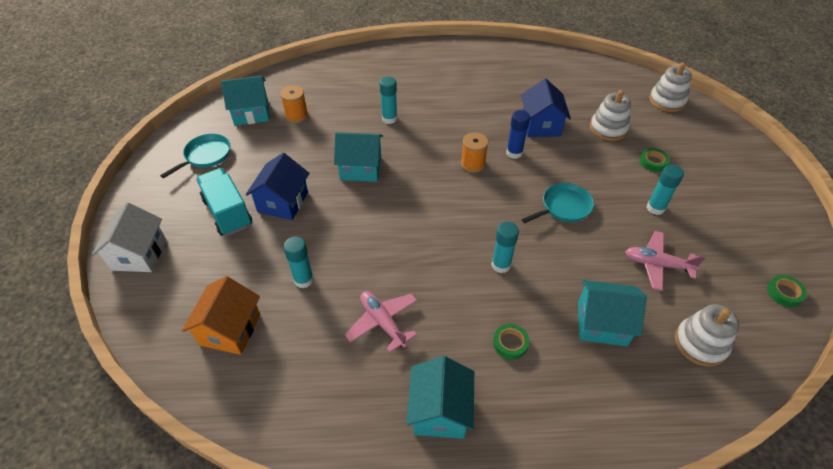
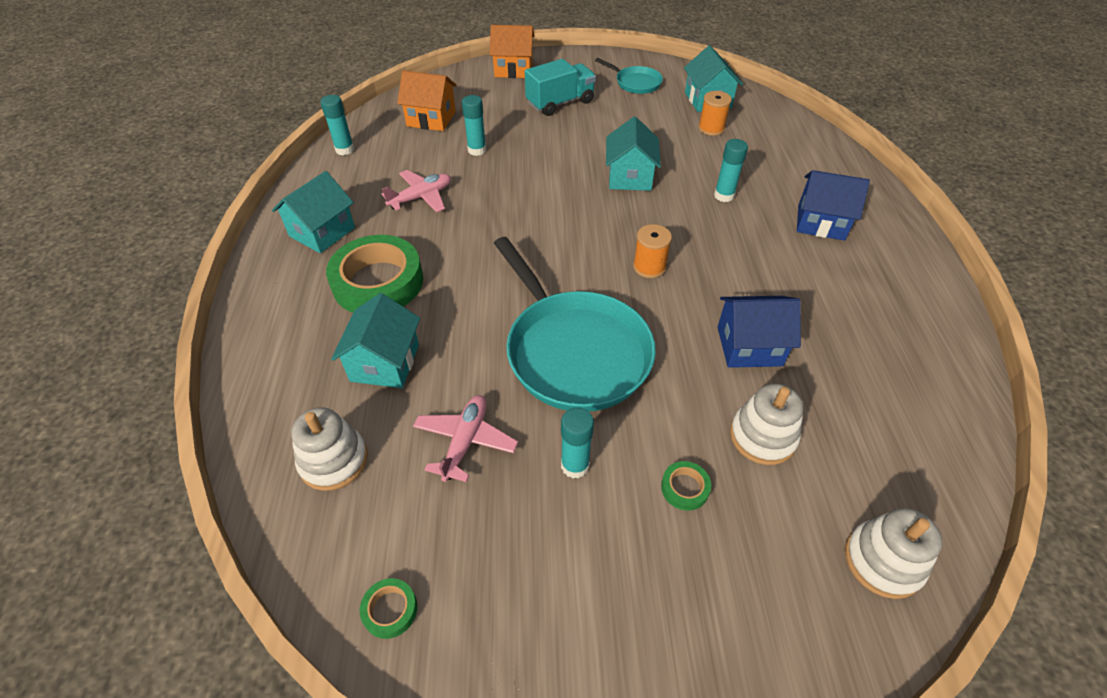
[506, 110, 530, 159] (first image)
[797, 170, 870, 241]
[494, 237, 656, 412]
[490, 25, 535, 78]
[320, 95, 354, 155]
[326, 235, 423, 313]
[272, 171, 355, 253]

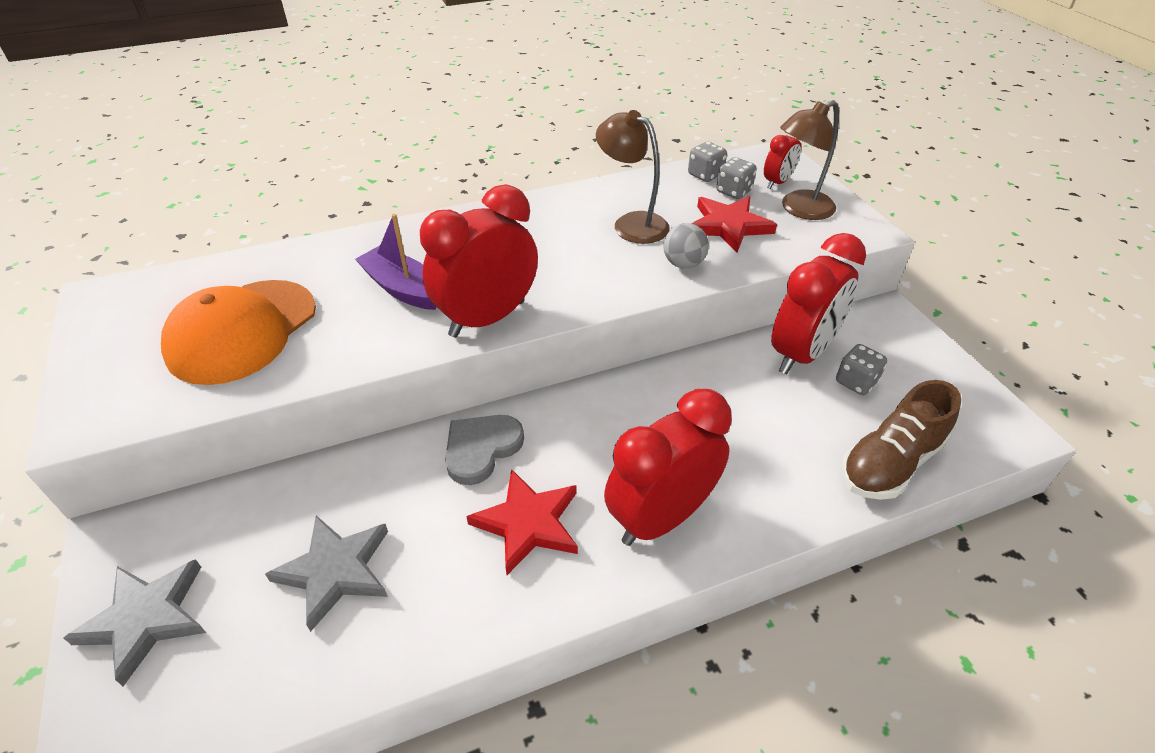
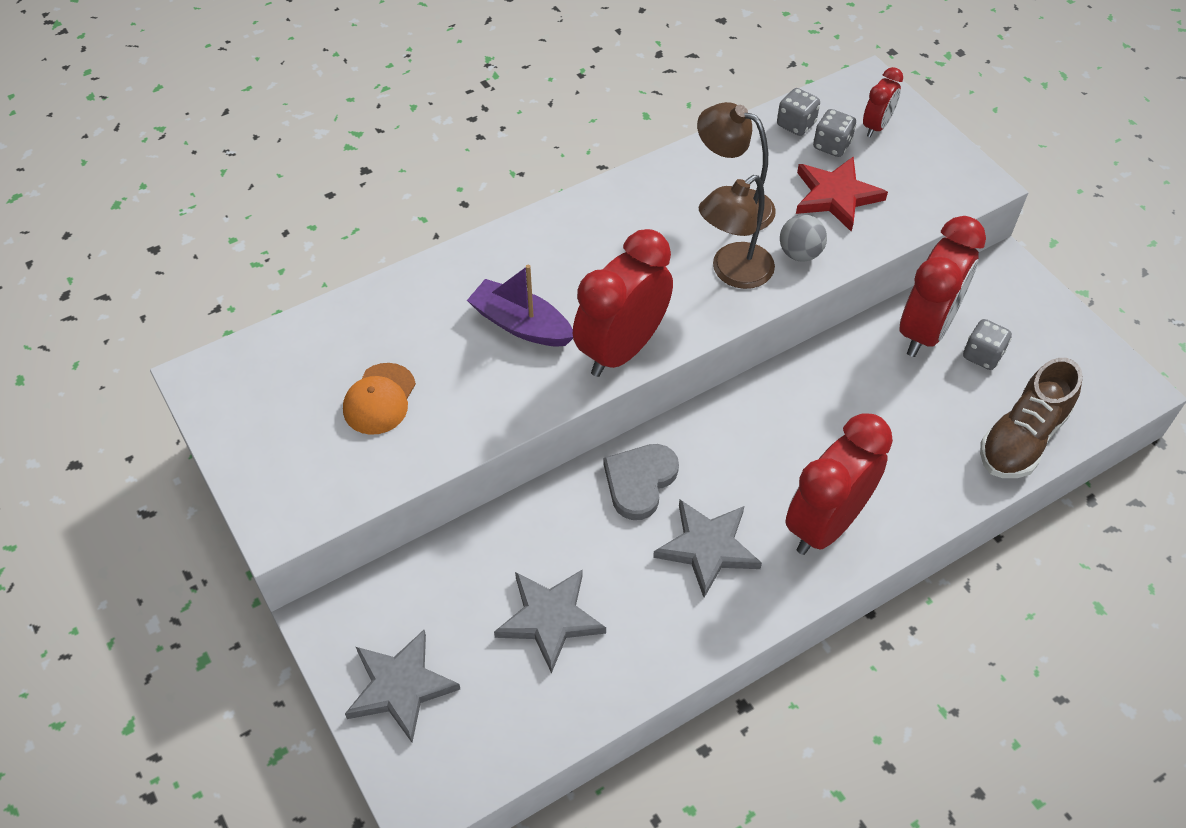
[699, 175, 775, 289]
[343, 363, 416, 435]
[653, 500, 762, 598]

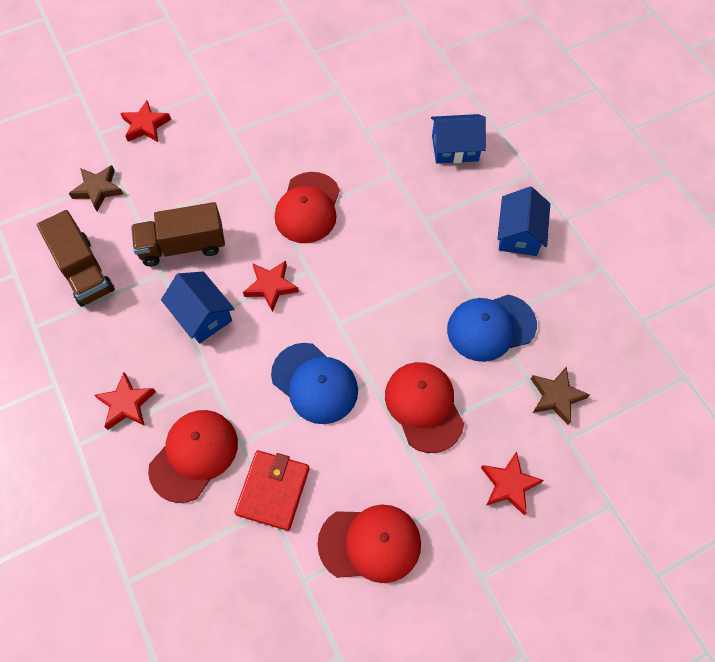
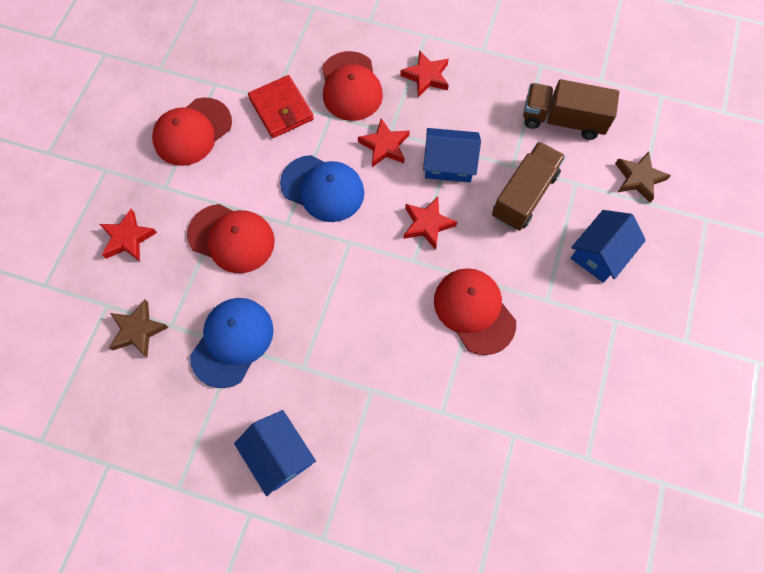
[358, 118, 410, 167]
[571, 210, 646, 283]
[280, 155, 364, 222]

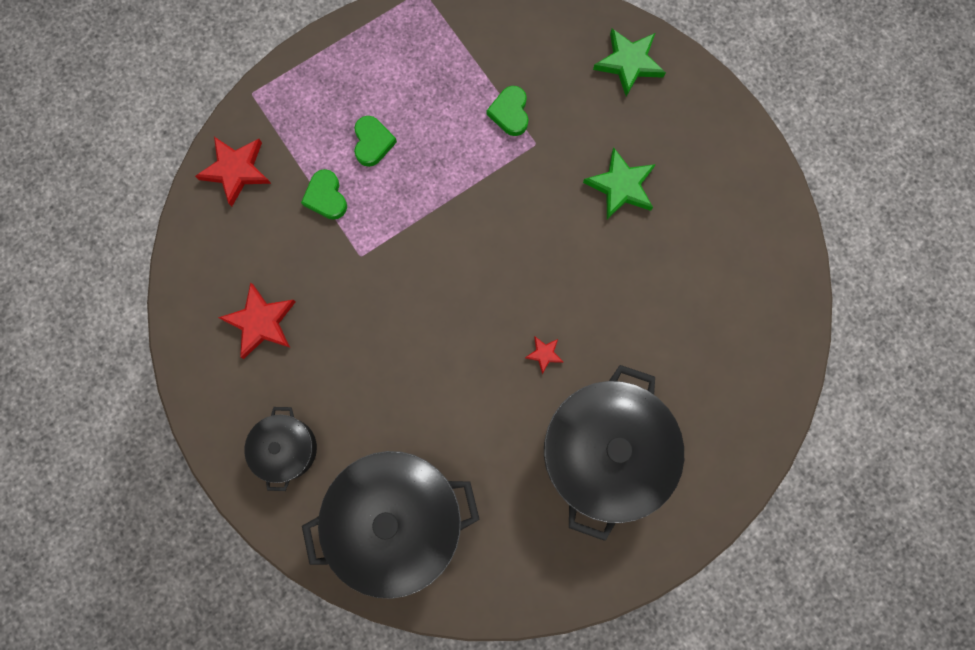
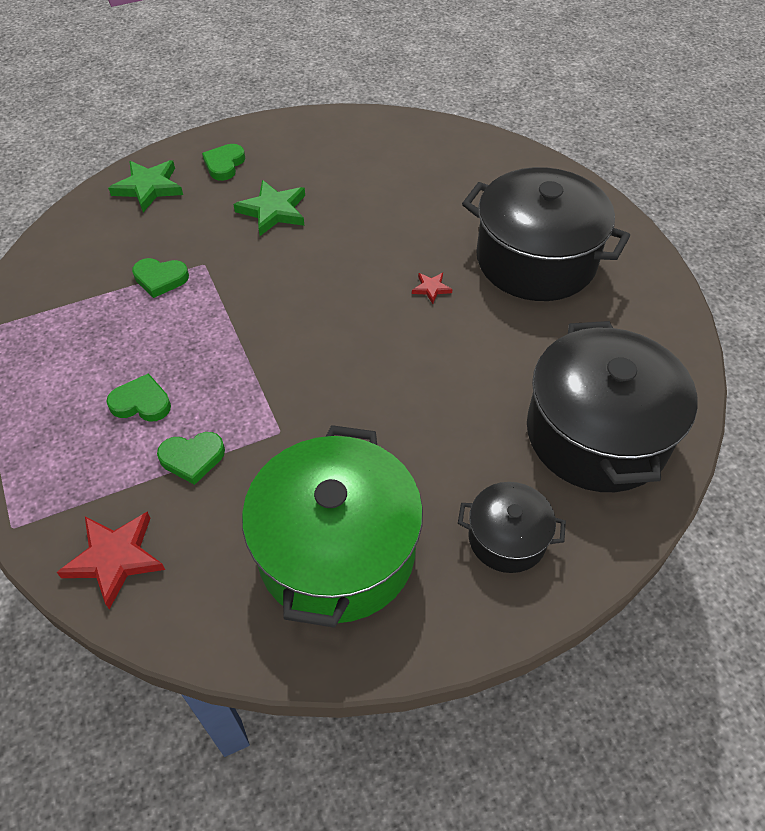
[242, 425, 423, 628]
[202, 144, 245, 181]

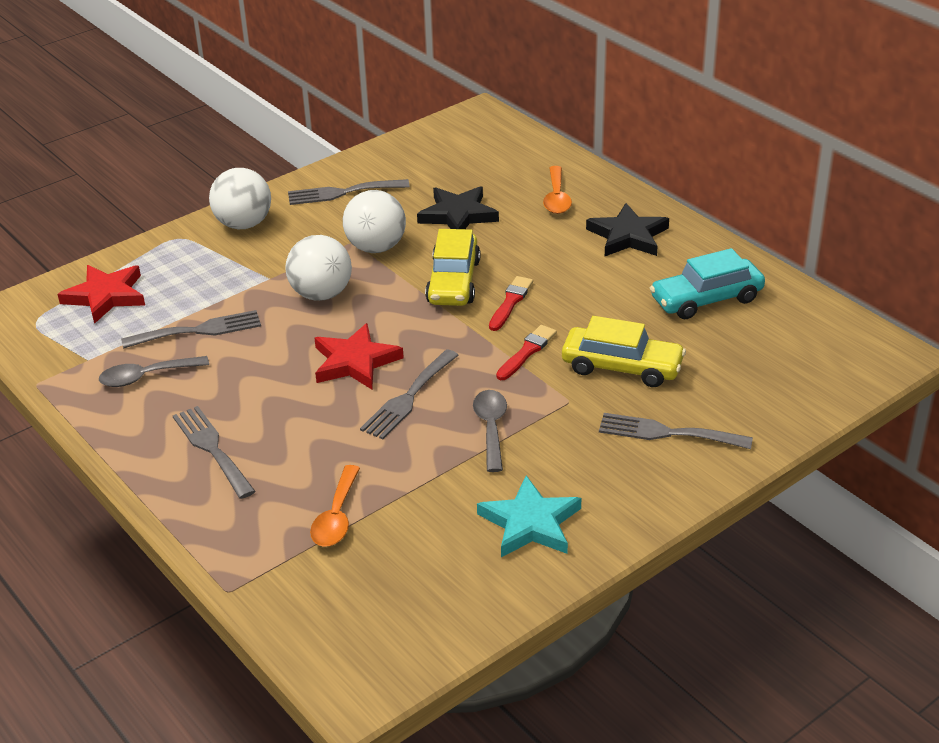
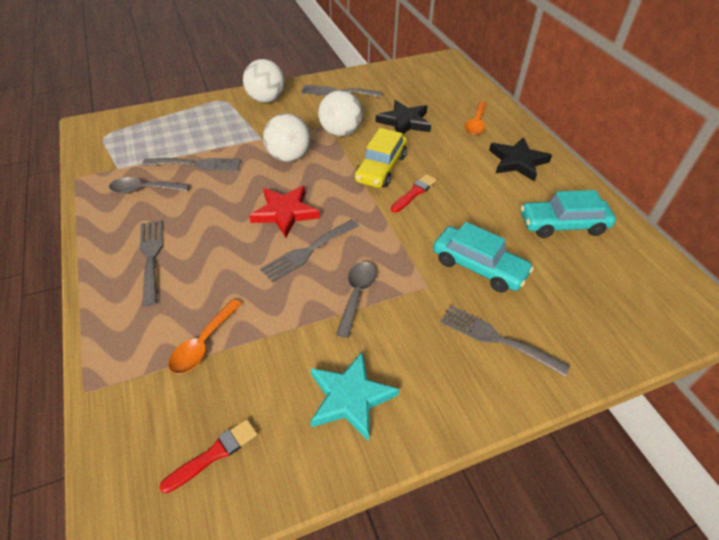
[58, 265, 145, 324] (first image)
[433, 222, 534, 292]
[159, 419, 258, 494]

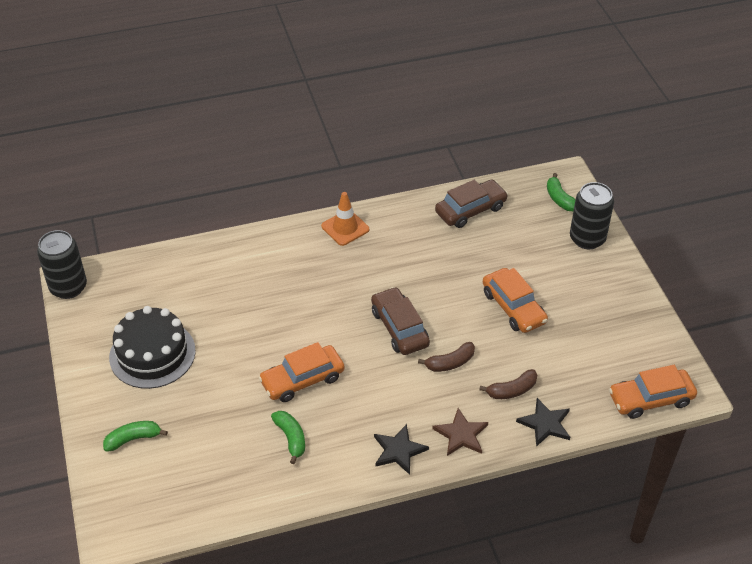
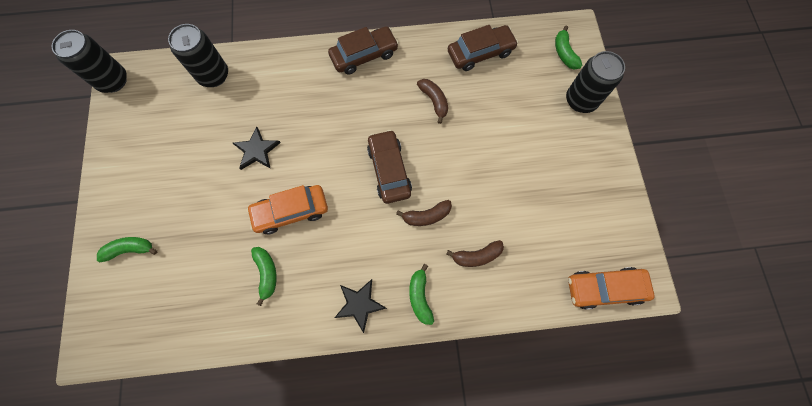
[328, 26, 399, 74]
[483, 268, 548, 333] (first image)
[109, 306, 196, 389] (first image)
[233, 127, 281, 170]
[409, 264, 434, 325]
[168, 24, 228, 87]
[417, 79, 448, 124]

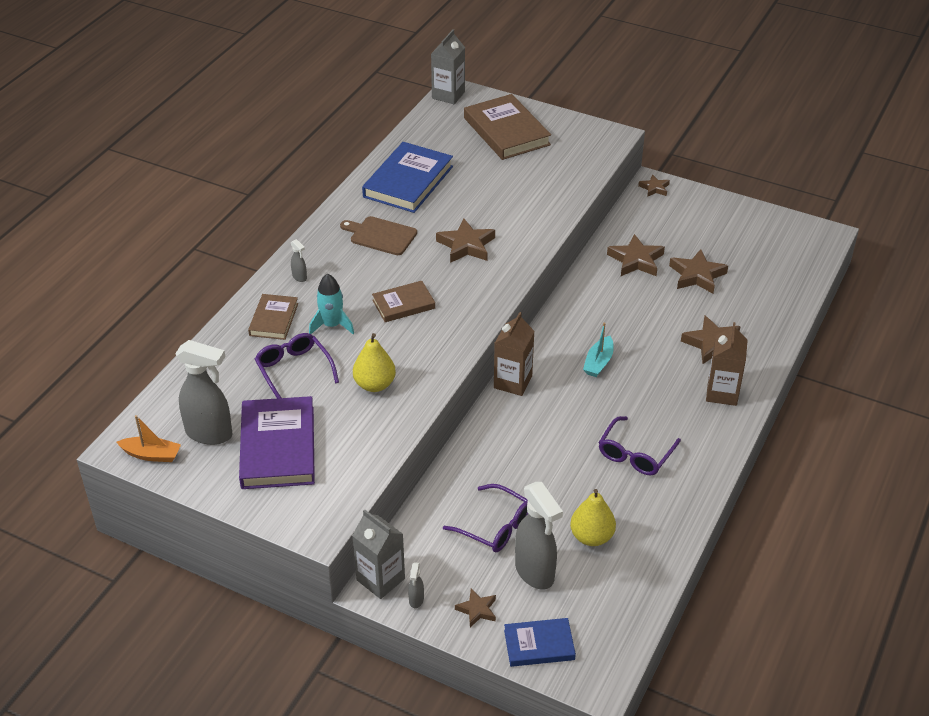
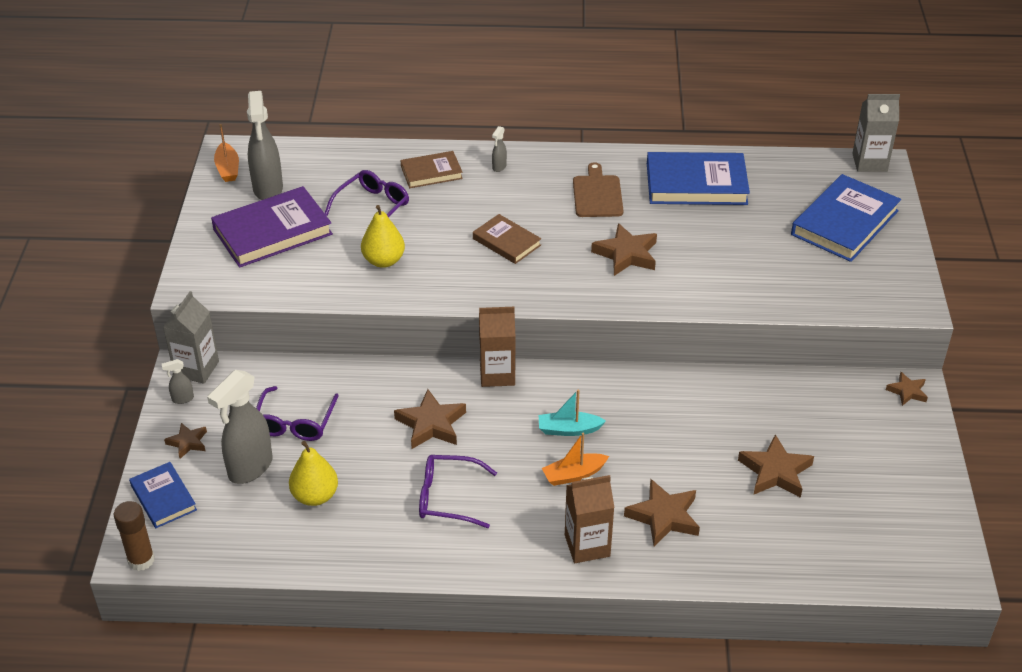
[791, 174, 901, 262]
[394, 389, 466, 449]
[309, 273, 354, 334] (first image)
[542, 433, 609, 486]
[114, 501, 155, 571]

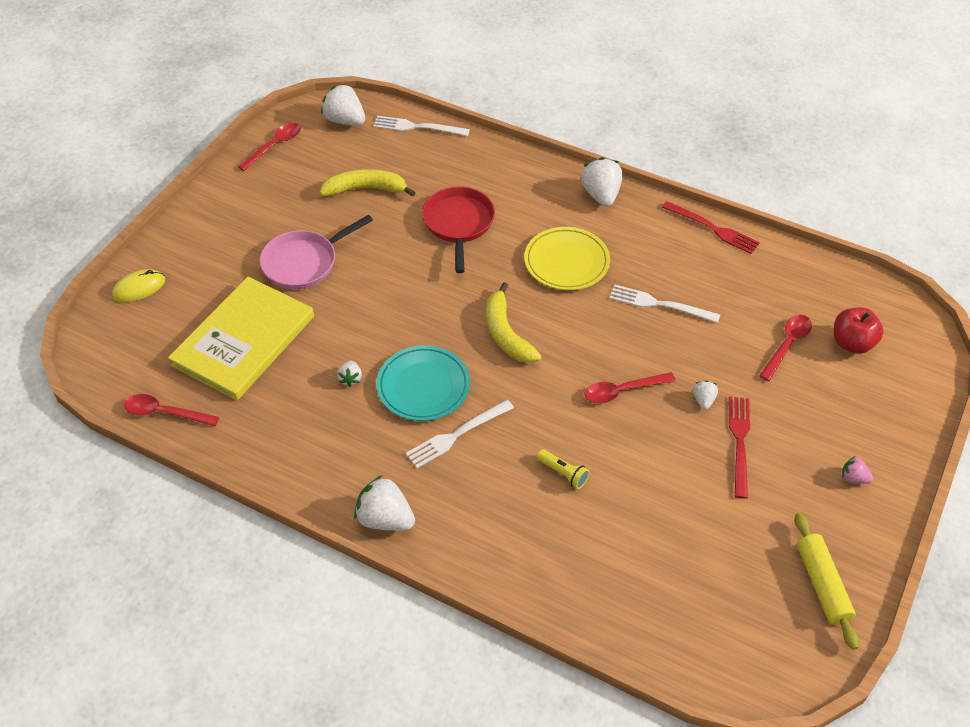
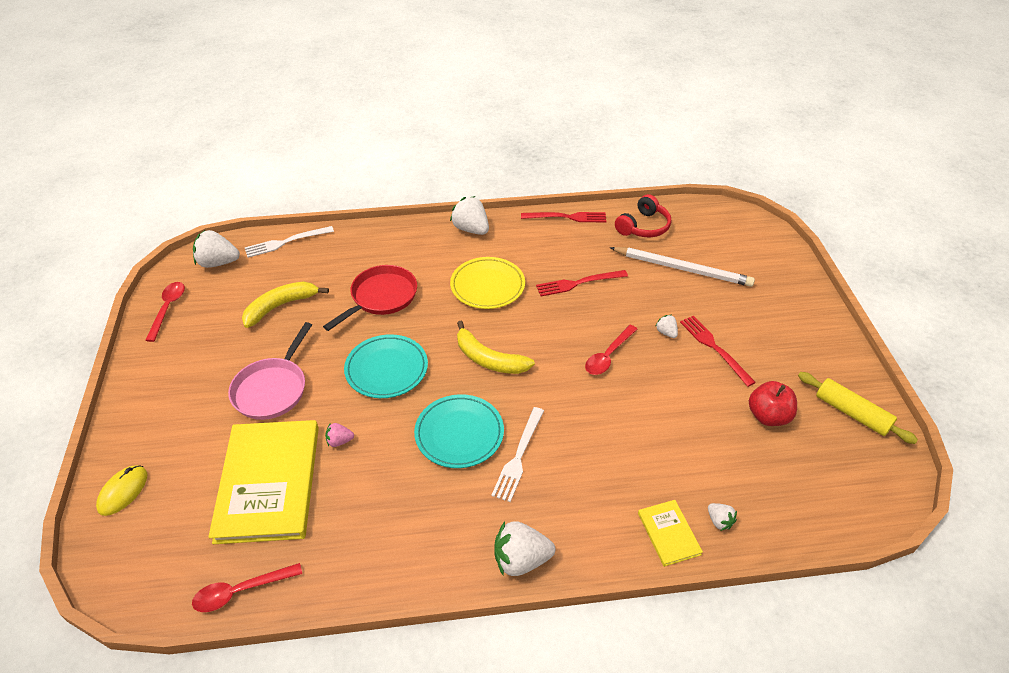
[323, 265, 417, 331]
[536, 270, 628, 296]
[749, 381, 797, 426]
[609, 247, 755, 287]
[708, 503, 737, 531]
[537, 449, 590, 489] (first image)
[325, 423, 354, 447]
[615, 194, 671, 237]
[344, 334, 428, 398]
[638, 500, 703, 567]

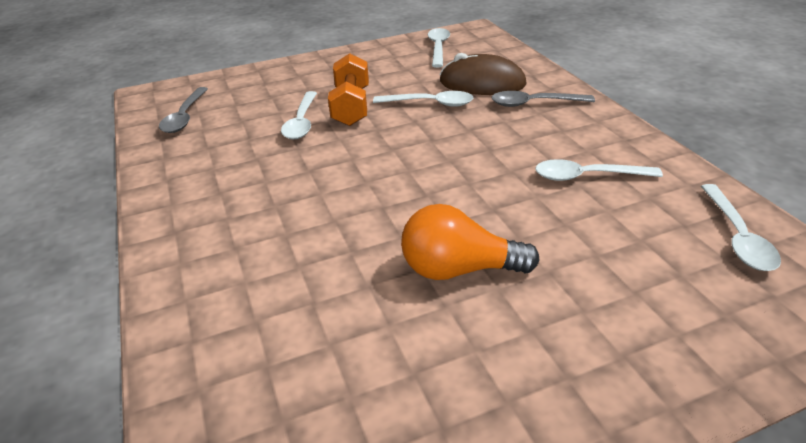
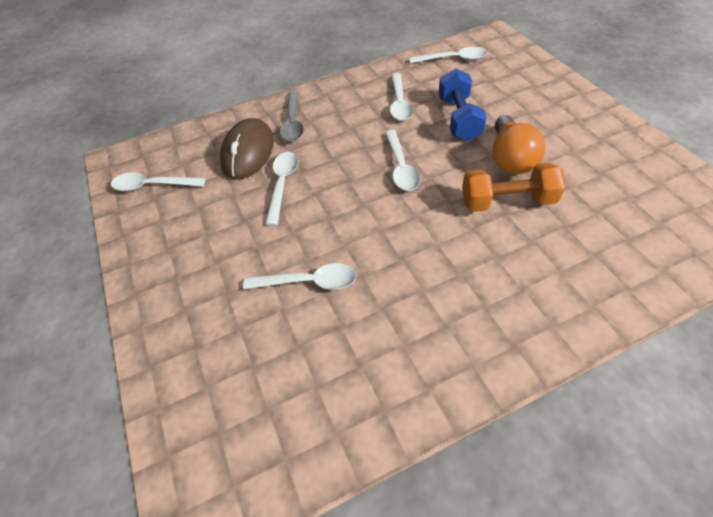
[462, 163, 566, 212]
[159, 87, 208, 133] (first image)
[439, 68, 487, 141]
[385, 130, 420, 191]

